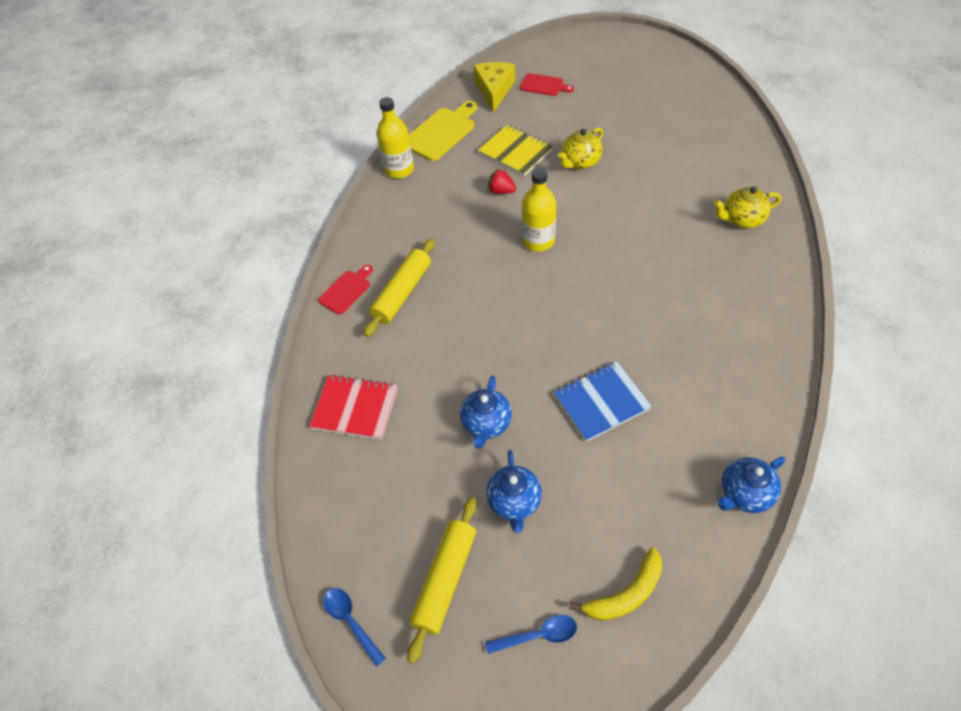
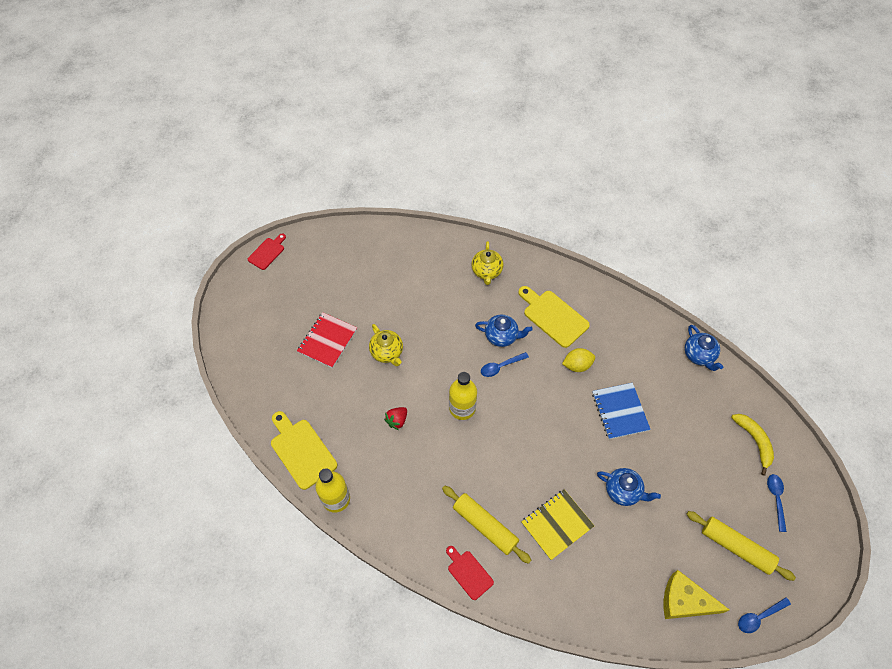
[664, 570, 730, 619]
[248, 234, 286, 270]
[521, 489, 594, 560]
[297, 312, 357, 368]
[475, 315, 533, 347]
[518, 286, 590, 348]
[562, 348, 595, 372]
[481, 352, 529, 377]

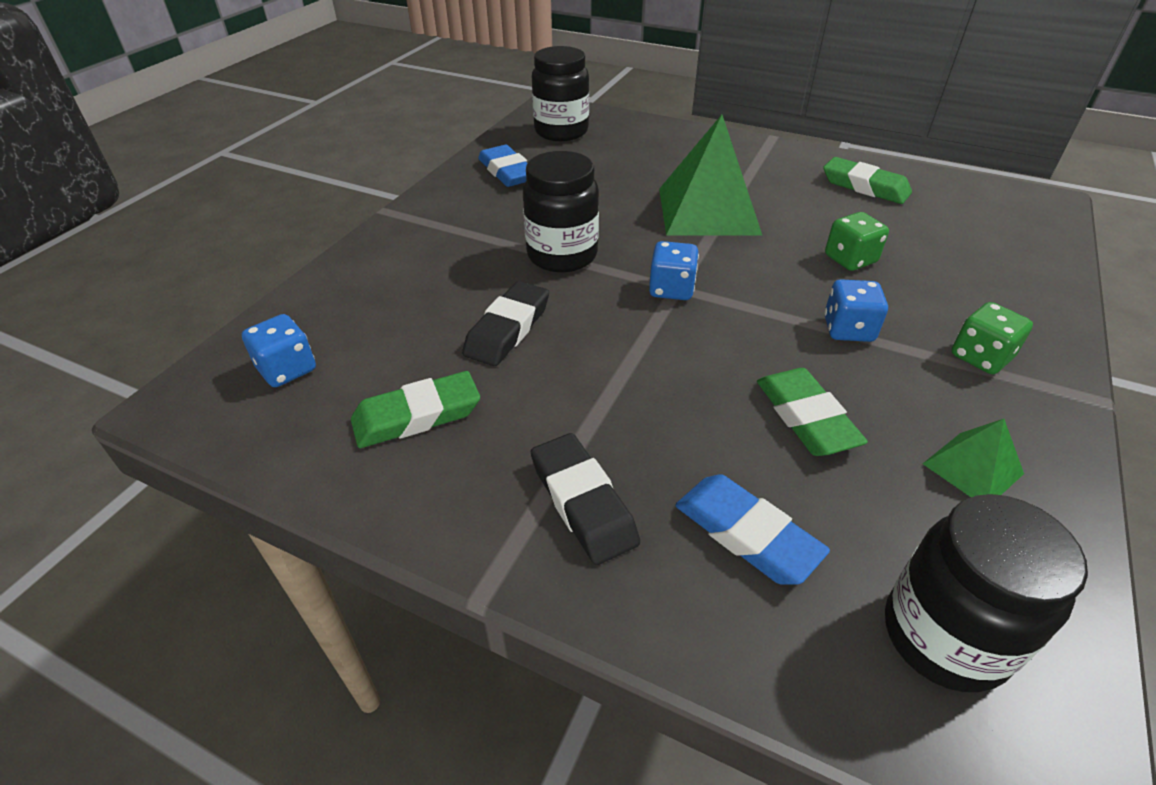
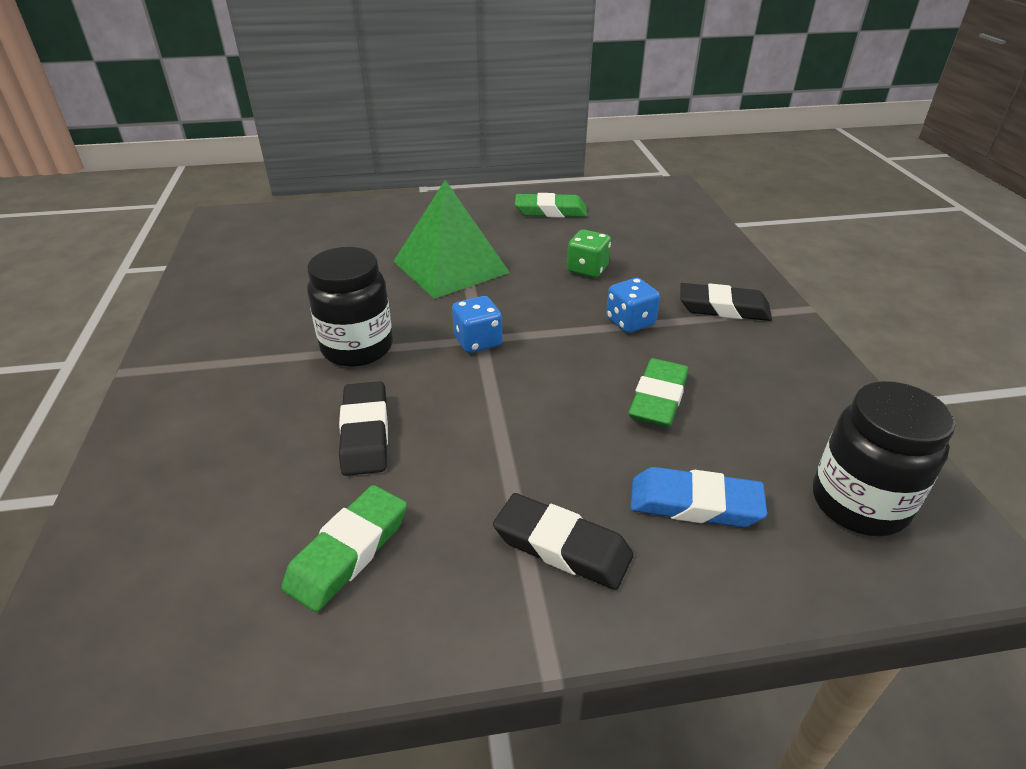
[532, 46, 589, 141] (first image)
[478, 145, 527, 187] (first image)
[680, 283, 772, 321]
[242, 314, 316, 387] (first image)
[629, 358, 689, 427]
[923, 419, 1024, 497] (first image)

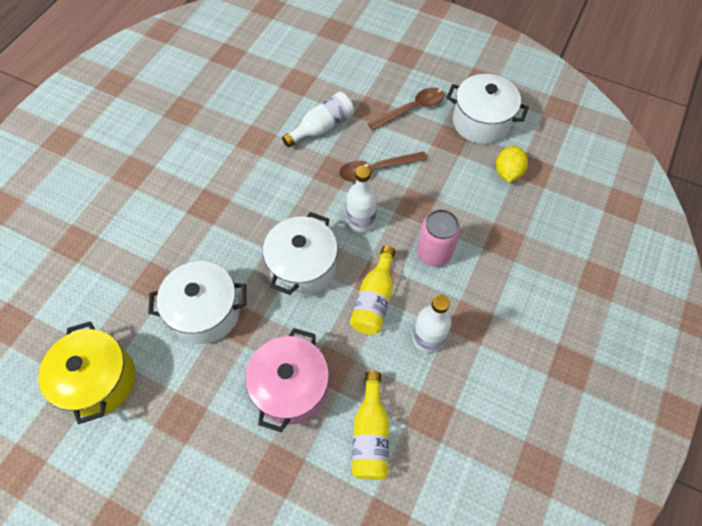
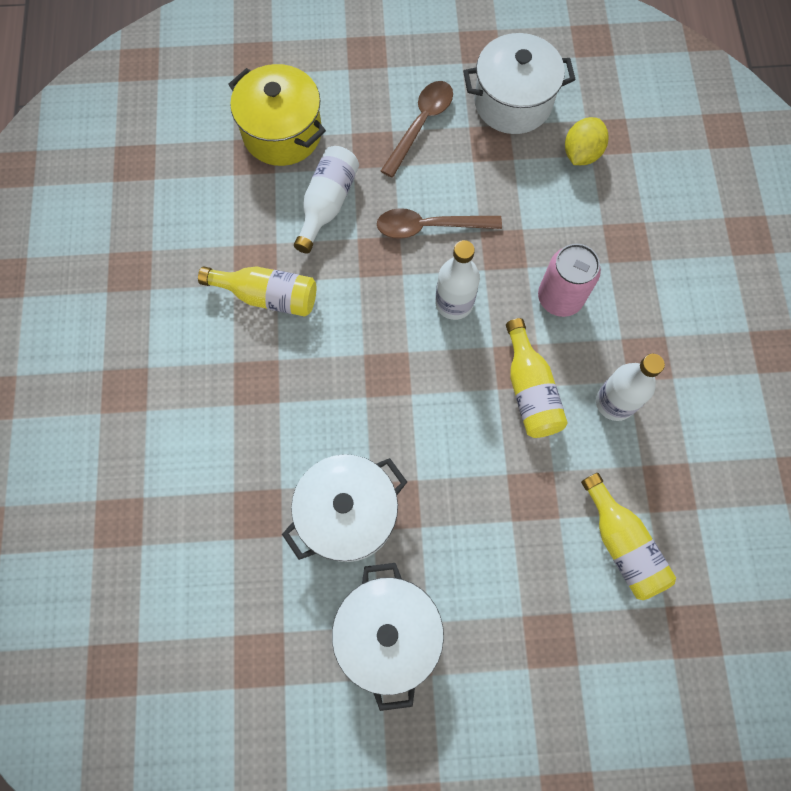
[565, 117, 608, 165]
[377, 208, 502, 239]
[332, 563, 444, 711]
[228, 64, 326, 166]
[245, 328, 329, 432] (first image)
[198, 266, 316, 317]

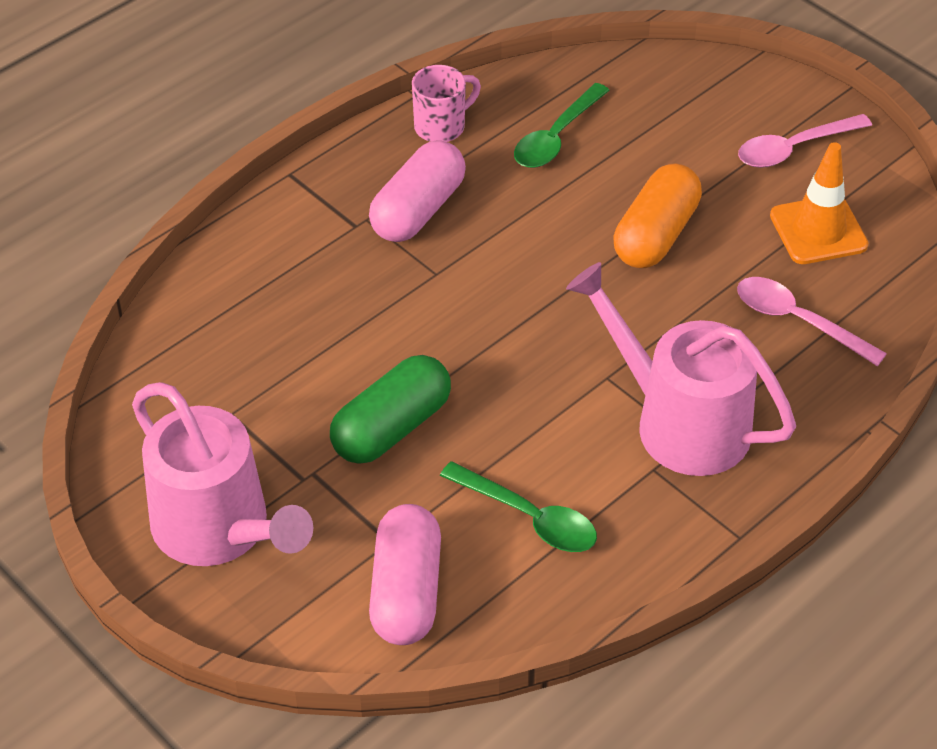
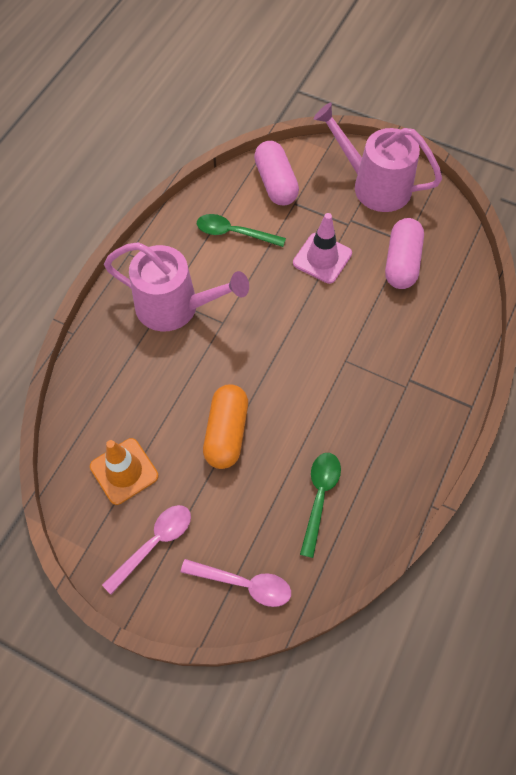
[412, 65, 481, 142] (first image)
[385, 218, 424, 289]
[181, 559, 291, 607]
[293, 213, 352, 284]

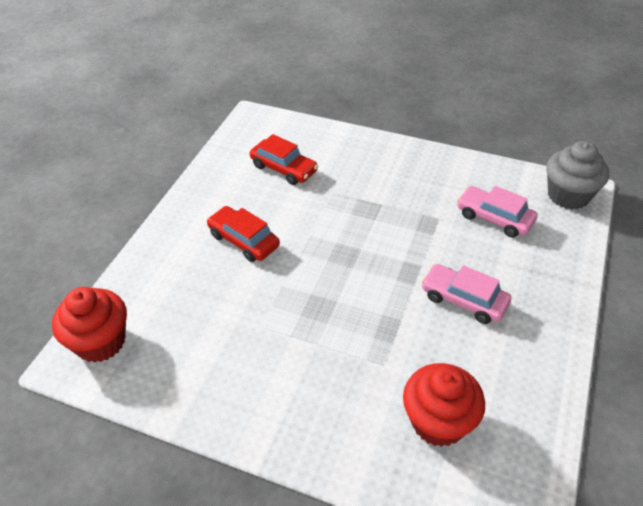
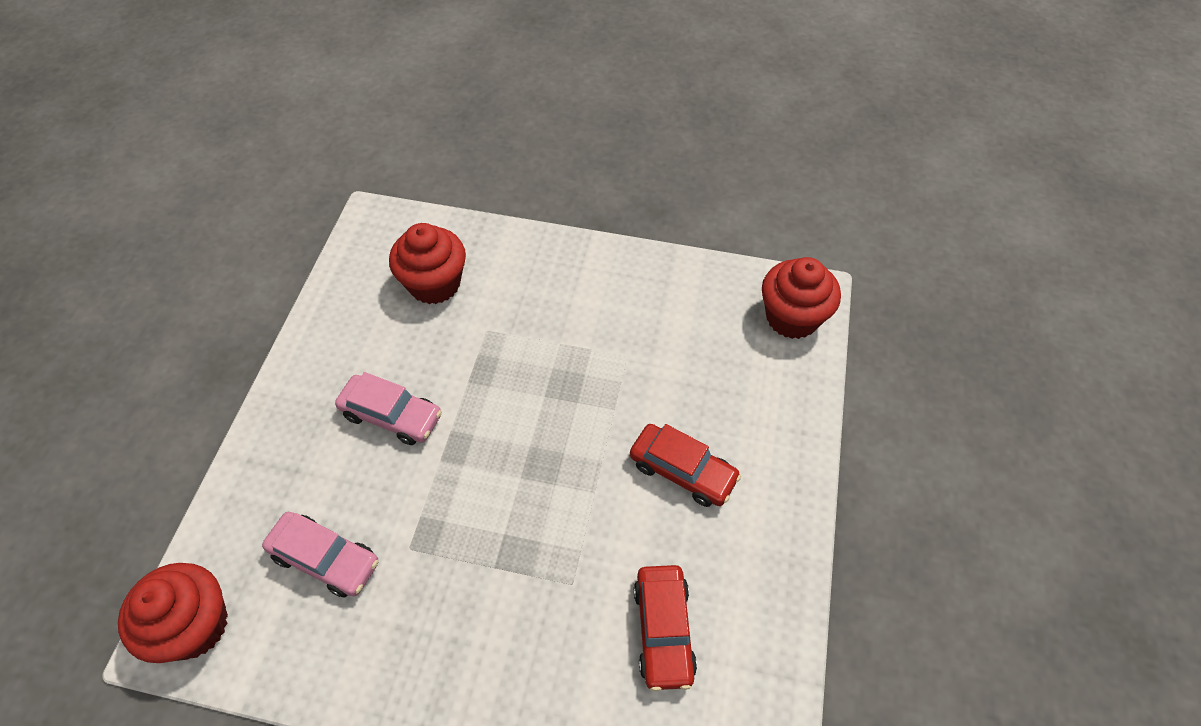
[634, 565, 697, 691]
[118, 563, 228, 663]

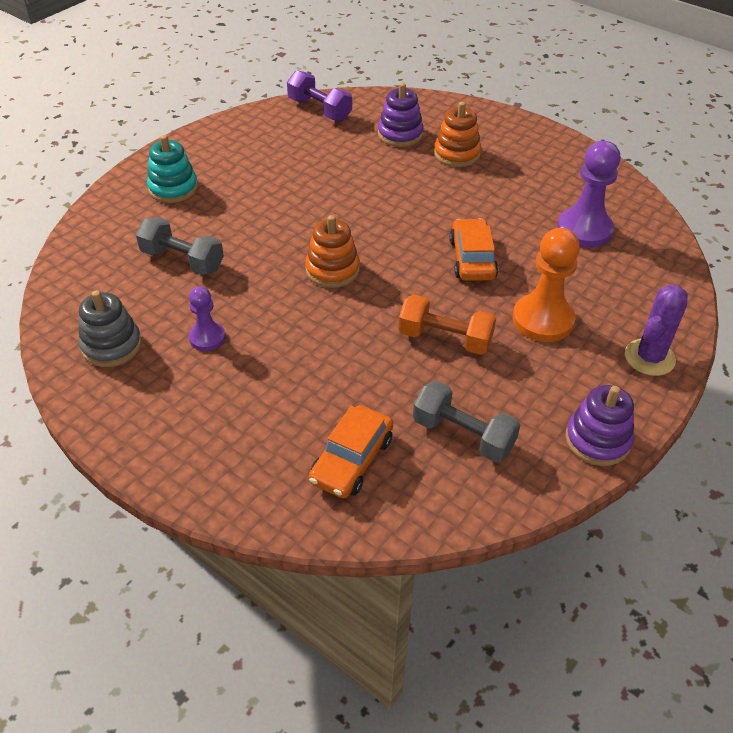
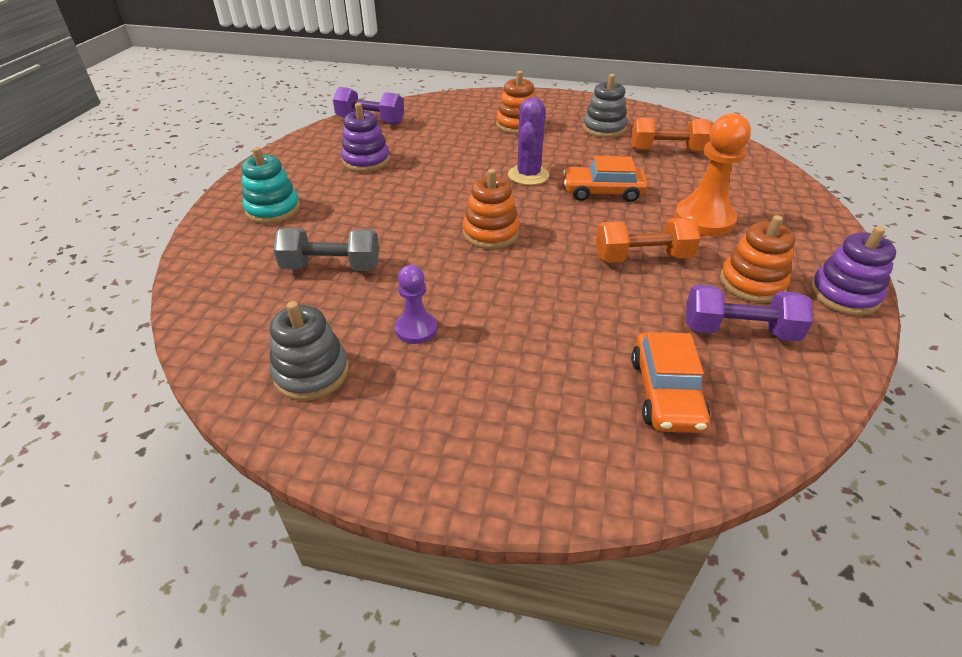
[341, 103, 390, 172]
[631, 117, 711, 152]
[563, 156, 648, 202]
[508, 97, 549, 185]
[686, 284, 813, 341]
[583, 74, 628, 138]
[720, 215, 795, 303]

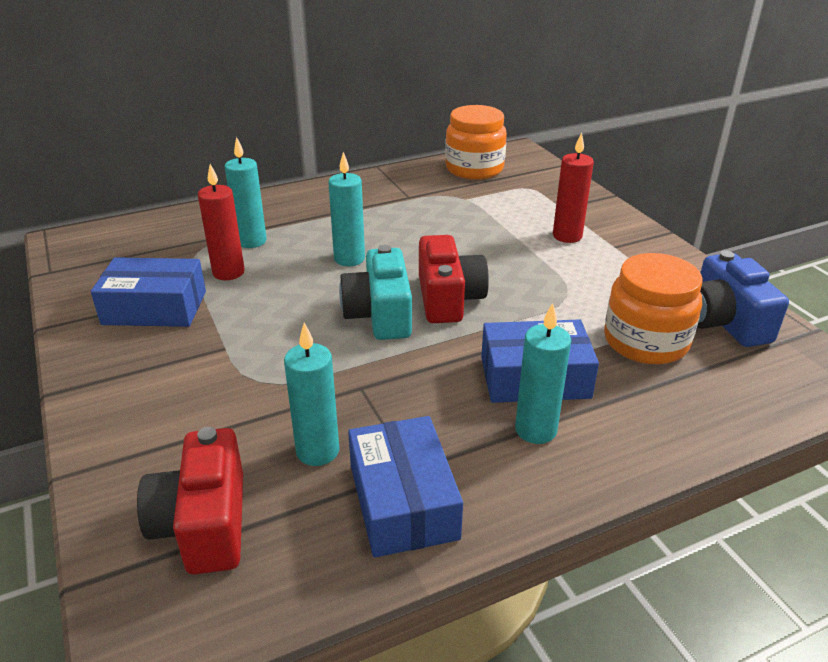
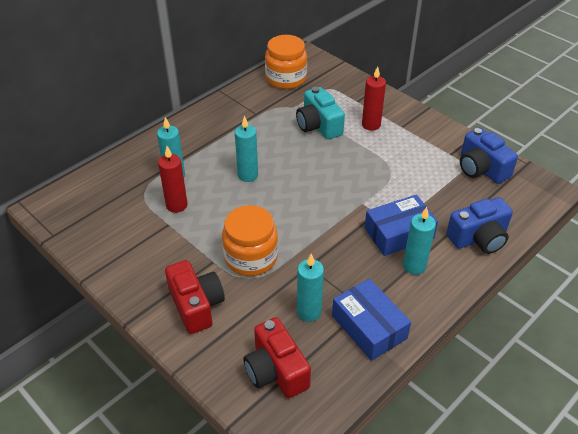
[165, 260, 225, 334]
[296, 87, 345, 140]
[222, 205, 278, 276]
[91, 257, 206, 327] (first image)
[446, 197, 513, 254]

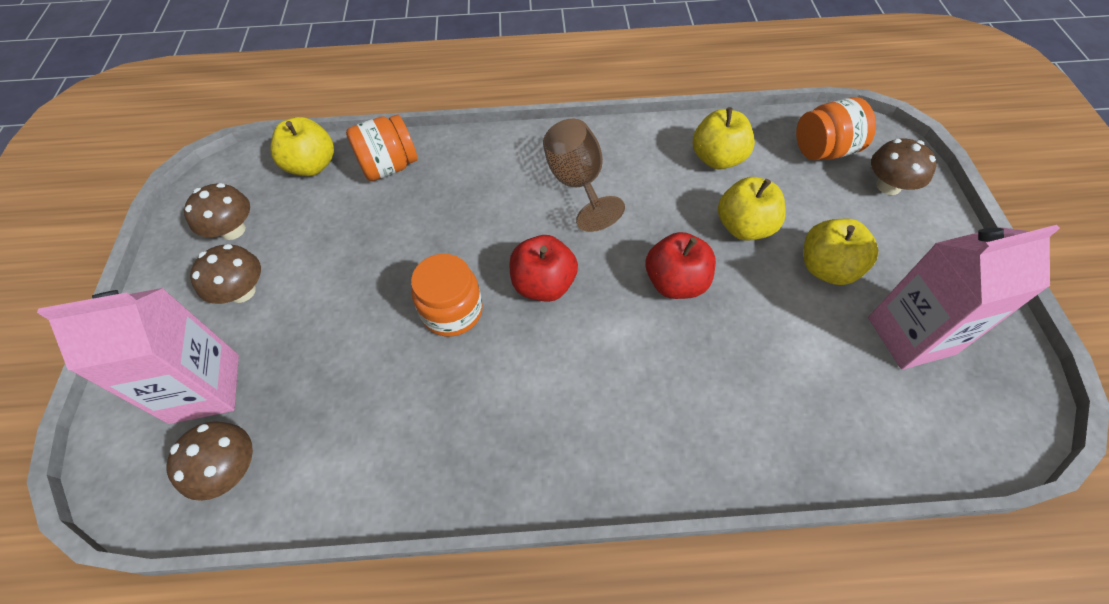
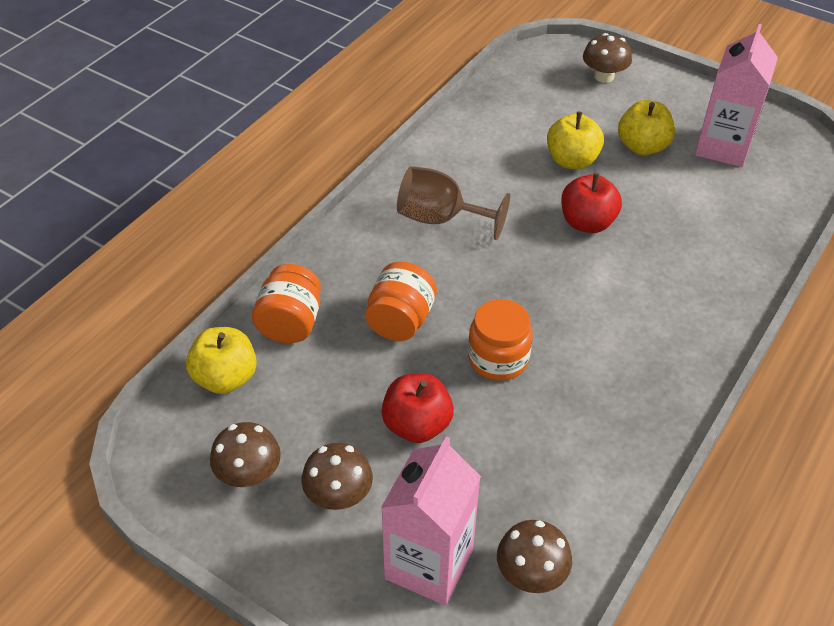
[365, 262, 437, 341]
[693, 107, 755, 170] (first image)
[381, 373, 454, 443]

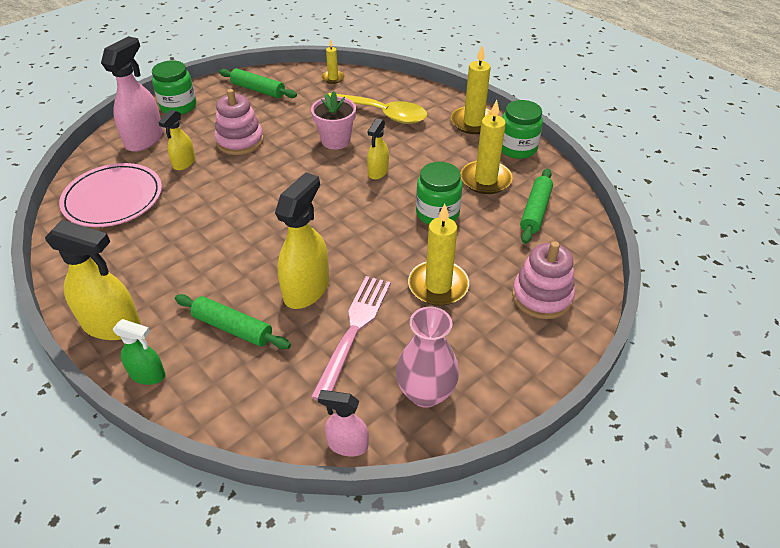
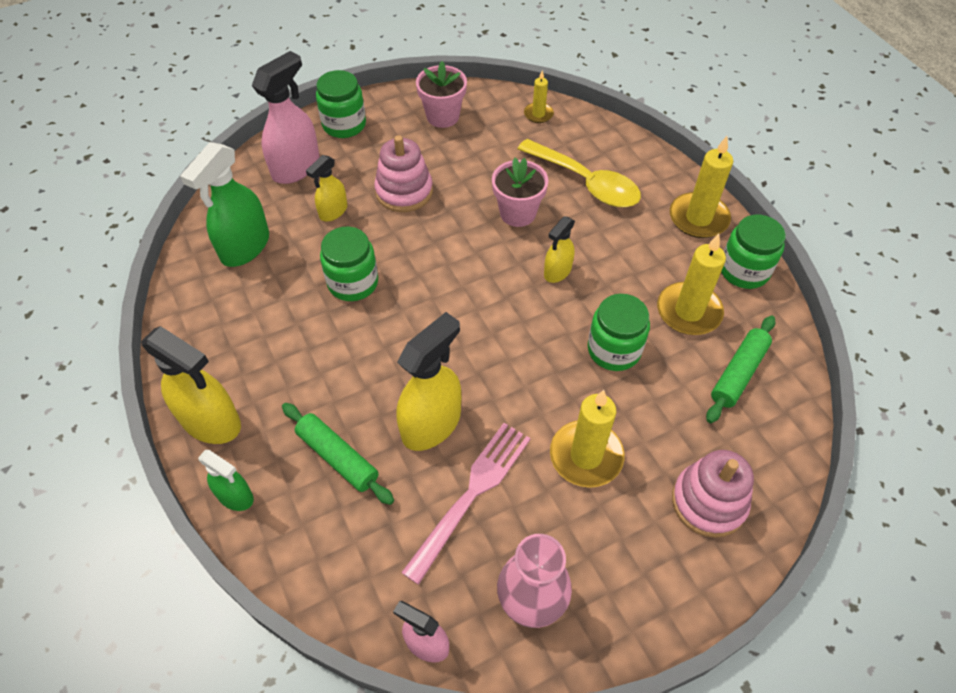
[416, 61, 467, 128]
[180, 142, 269, 267]
[320, 227, 378, 301]

